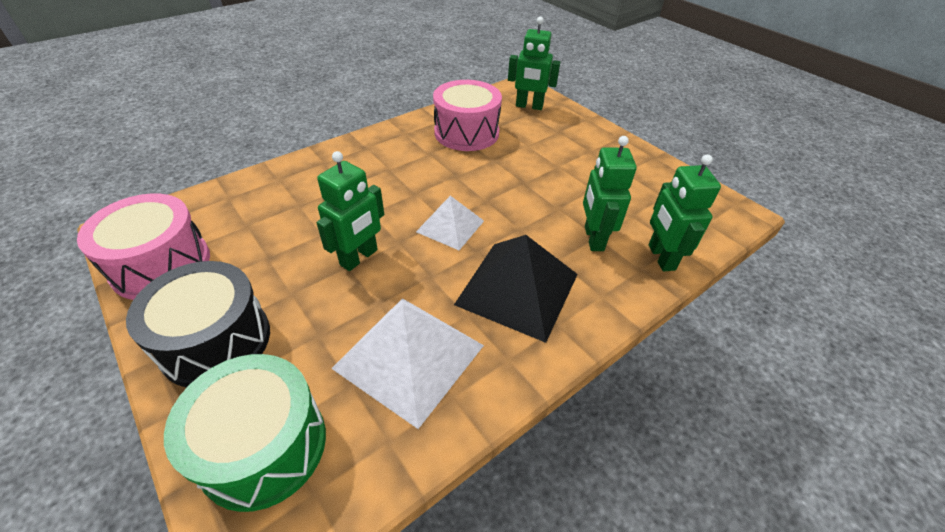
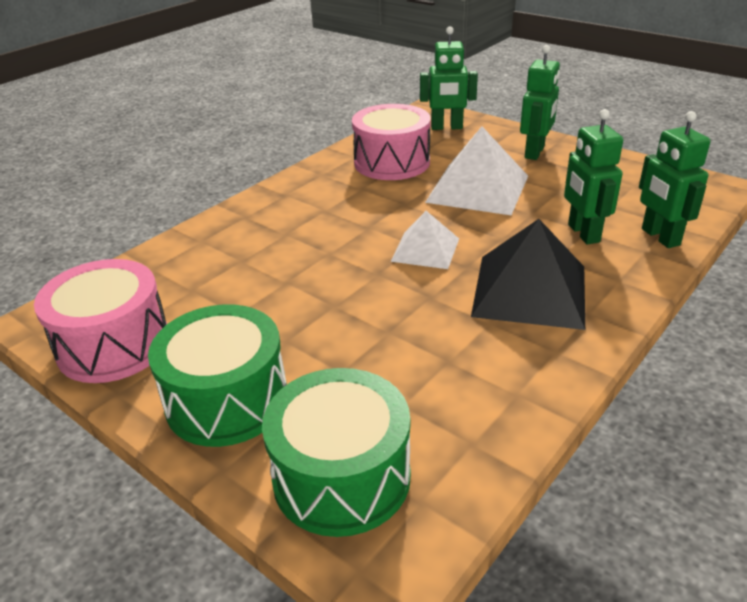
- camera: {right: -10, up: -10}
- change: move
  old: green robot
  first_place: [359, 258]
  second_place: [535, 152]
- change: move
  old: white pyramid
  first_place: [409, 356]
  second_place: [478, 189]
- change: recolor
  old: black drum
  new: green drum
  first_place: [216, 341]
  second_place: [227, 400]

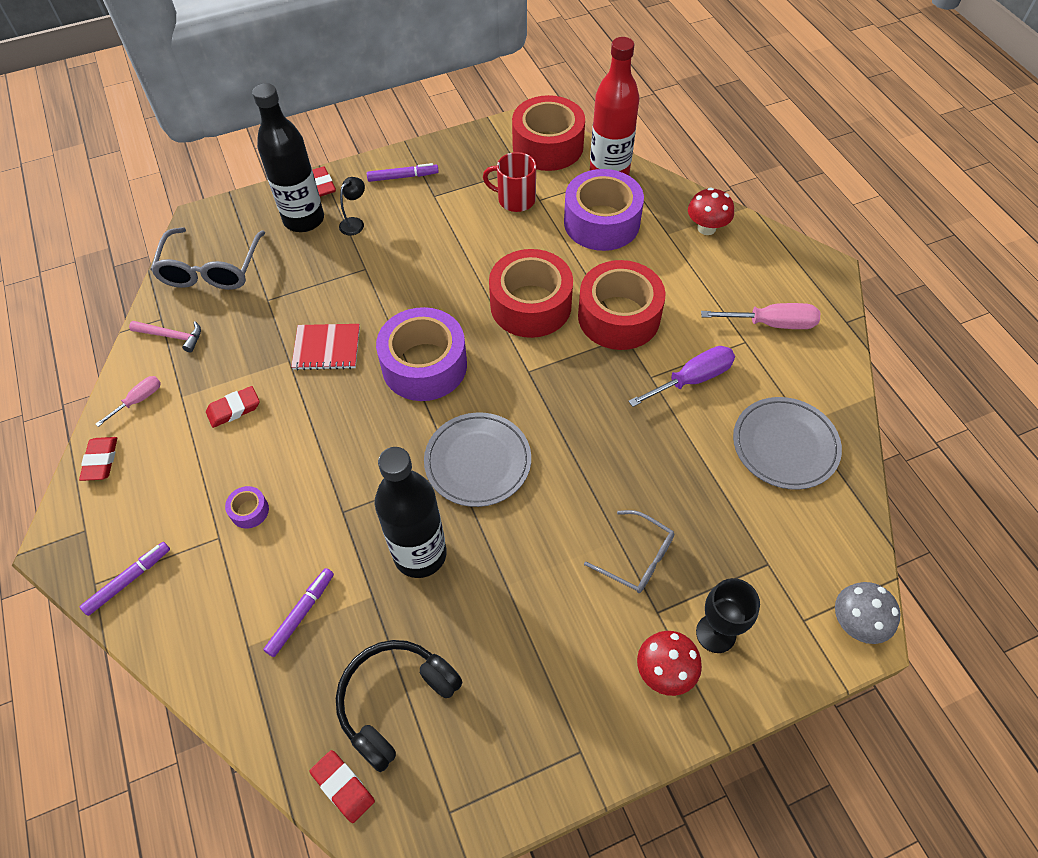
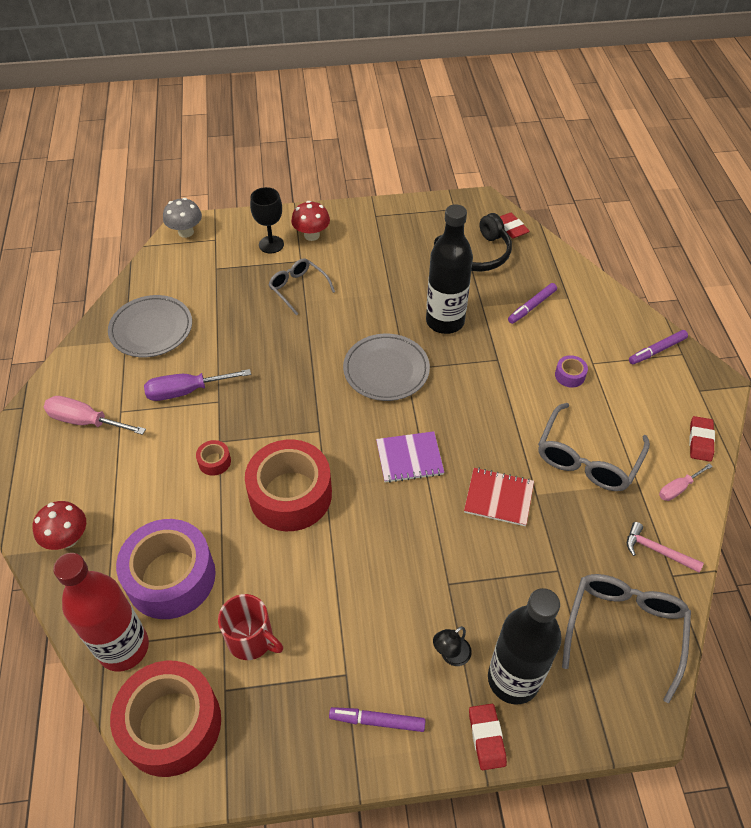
- camera: {right: -165, up: -5}
- change: replace
  old: red eraser
  new: grey glasses
  first_place: [234, 409]
  second_place: [587, 459]
- change: replace
  old: purple tape
  new: purple notebook
  first_place: [424, 365]
  second_place: [409, 458]
- change: resize
  old: red tape
  first_place: [619, 316]
  second_place: [214, 461]
  factor: 0.4

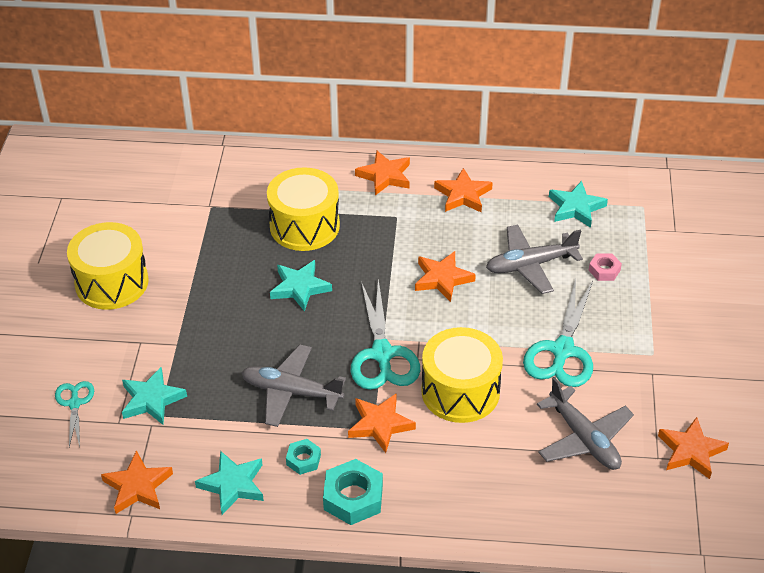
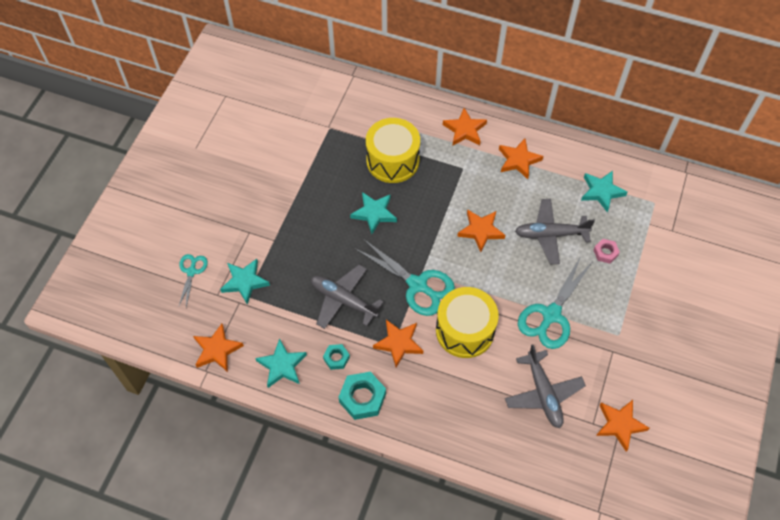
- camera: {right: 15, up: 15}
- change: delete
  old: yellow drum
  first_place: [112, 282]
- change: rotate
  old: turquoise scissors
  first_place: [382, 354]
  second_place: [417, 285]
  degrees: -60

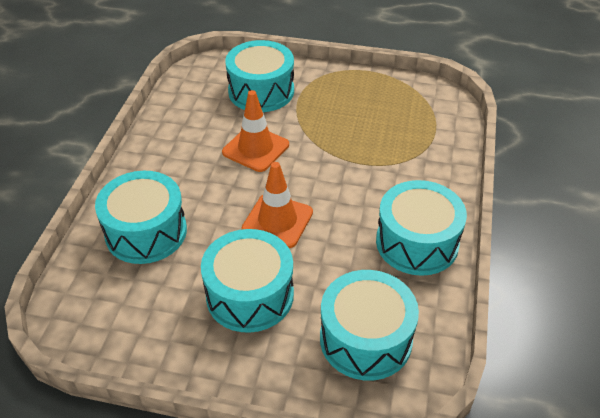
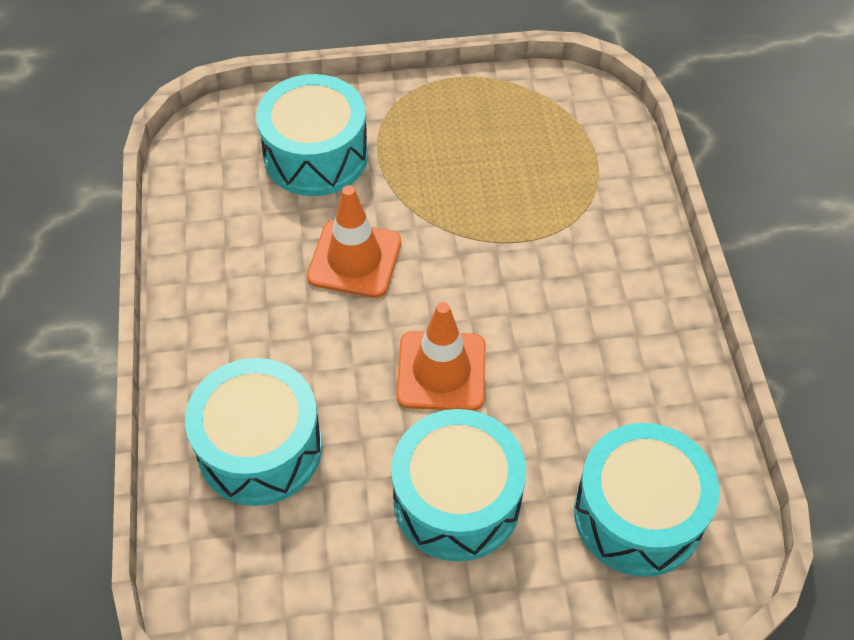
- camera: {right: -20, up: 10}
- change: delete
  old: turquoise drum
  first_place: [417, 242]

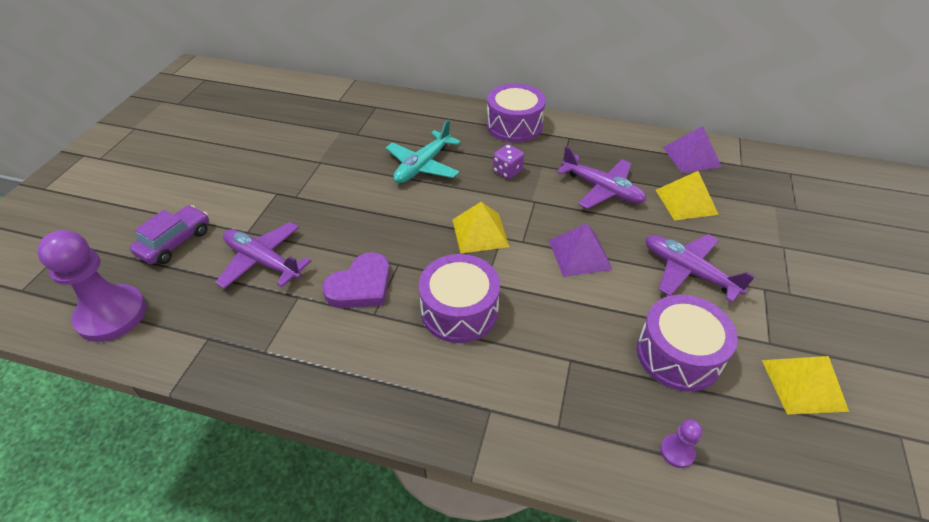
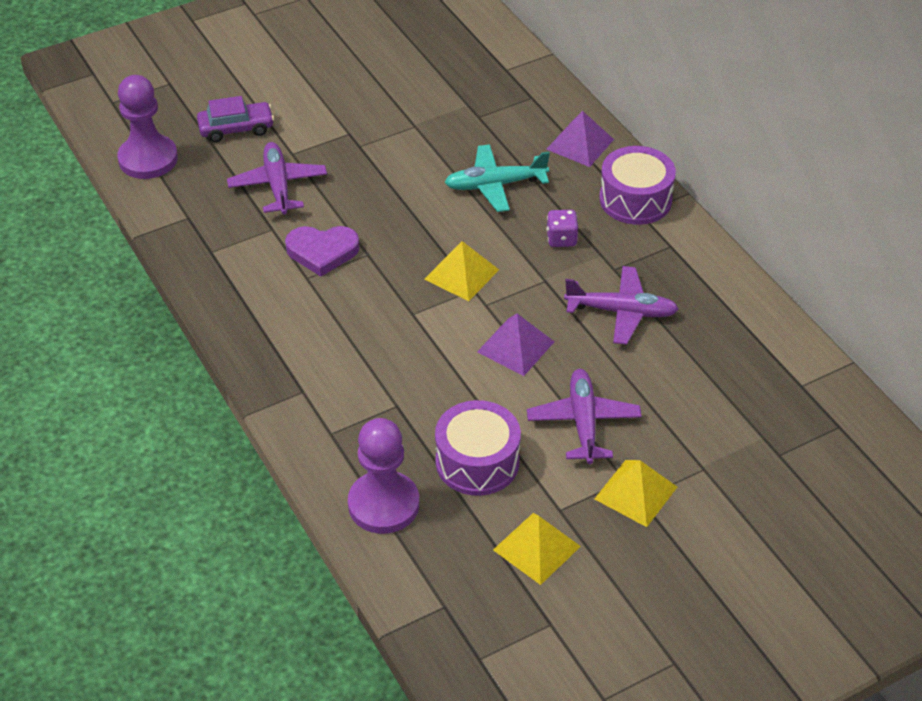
- camera: {right: 45, up: 0}
- change: delete
  old: purple drum
  first_place: [459, 311]
- change: move
  old: yellow pyramid
  first_place: [686, 201]
  second_place: [636, 492]
- change: move
  old: purple pyramid
  first_place: [691, 157]
  second_place: [580, 144]
- change: rotate
  old: purple plane
  first_place: [602, 189]
  second_place: [622, 312]
  degrees: -75
- change: resize
  old: purple pawn
  first_place: [677, 451]
  second_place: [383, 504]
  factor: 2.33

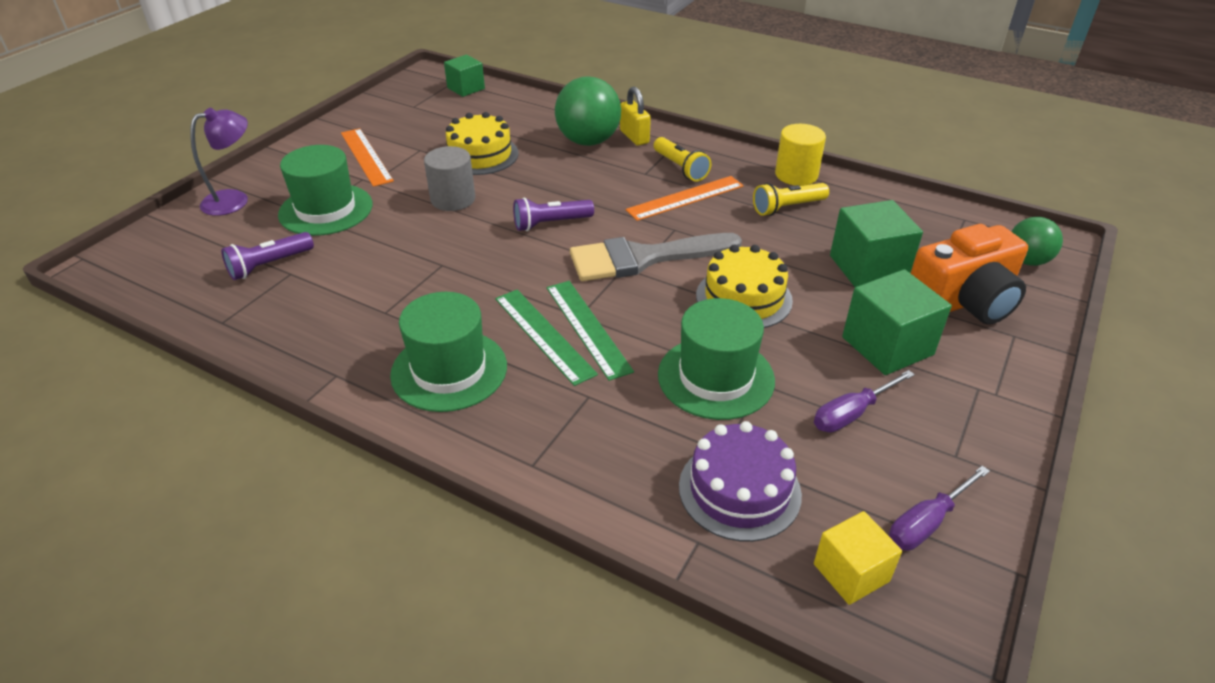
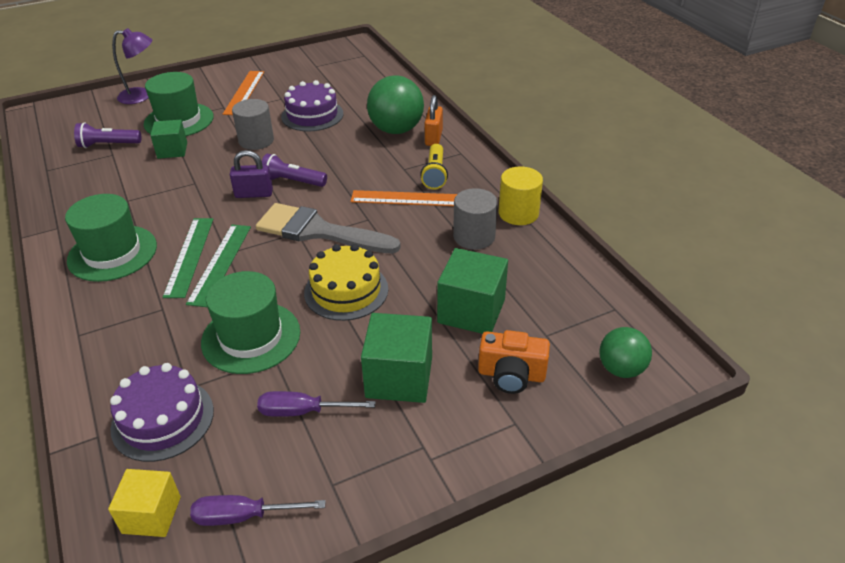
- camera: {right: 35, up: 0}
- change: insert
  new: purple padlock
  second_place: [254, 194]
- change: move
  old: green cube
  first_place: [466, 88]
  second_place: [172, 150]
- change: replace
  old: yellow flashlight
  new: grey cylinder
  first_place: [787, 207]
  second_place: [474, 237]
- change: recolor
  old: yellow cake
  new: purple cake
  first_place: [480, 155]
  second_place: [312, 115]
- change: recolor
  old: yellow padlock
  new: orange padlock
  first_place: [634, 137]
  second_place: [433, 138]
- change: resize
  old: orange camera
  first_place: [963, 301]
  second_place: [511, 375]
  factor: 0.64

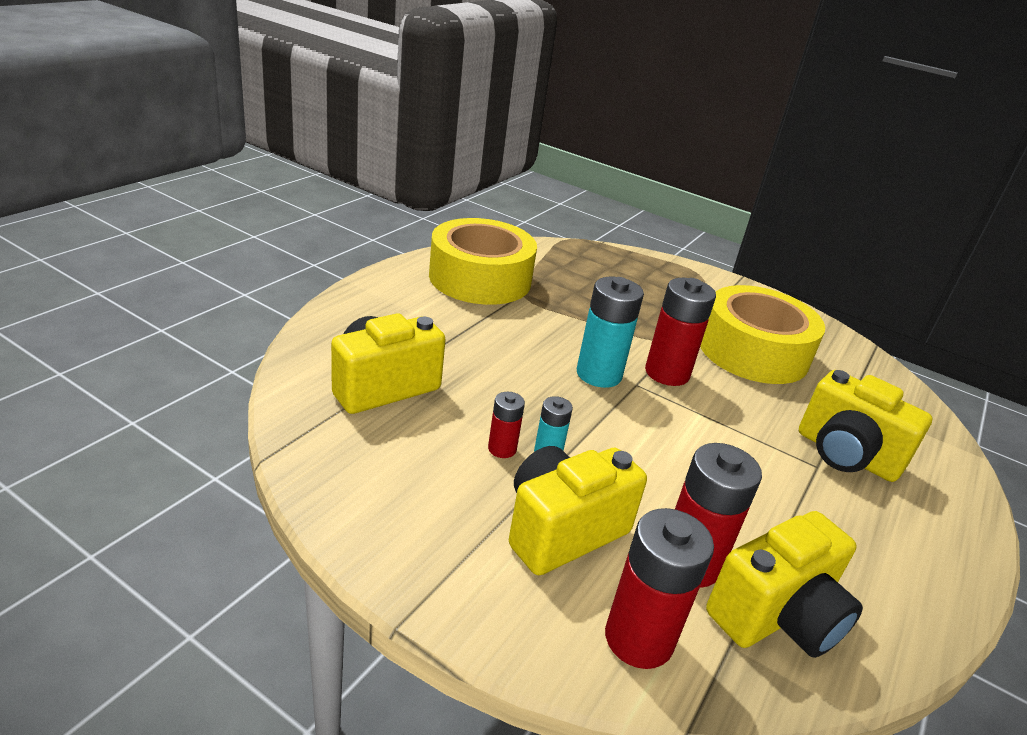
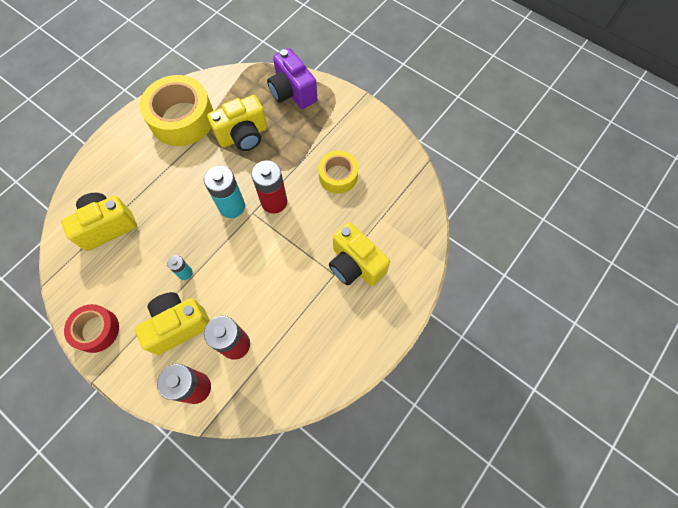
- camera: {right: 10, up: 35}
- change: delete
  old: red battery
  first_place: [502, 449]
- change: insert
  new: red tape
  second_place: [96, 330]
- change: insert
  new: purple camera
  second_place: [292, 92]
- change: move
  old: yellow camera
  first_place: [777, 616]
  second_place: [243, 136]
- change: resize
  old: yellow tape
  first_place: [753, 351]
  second_place: [338, 176]
  factor: 0.58

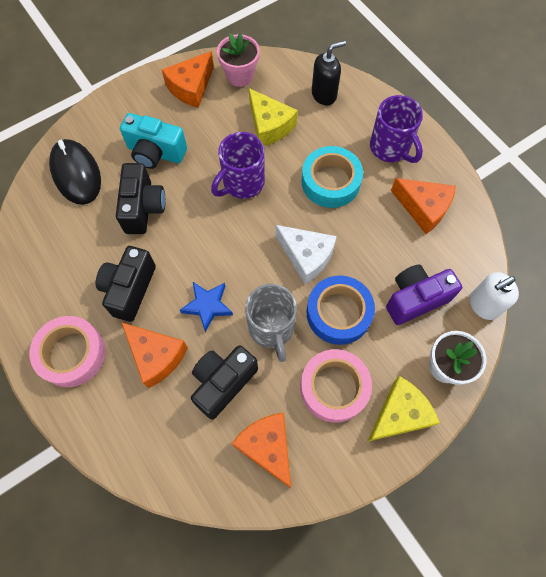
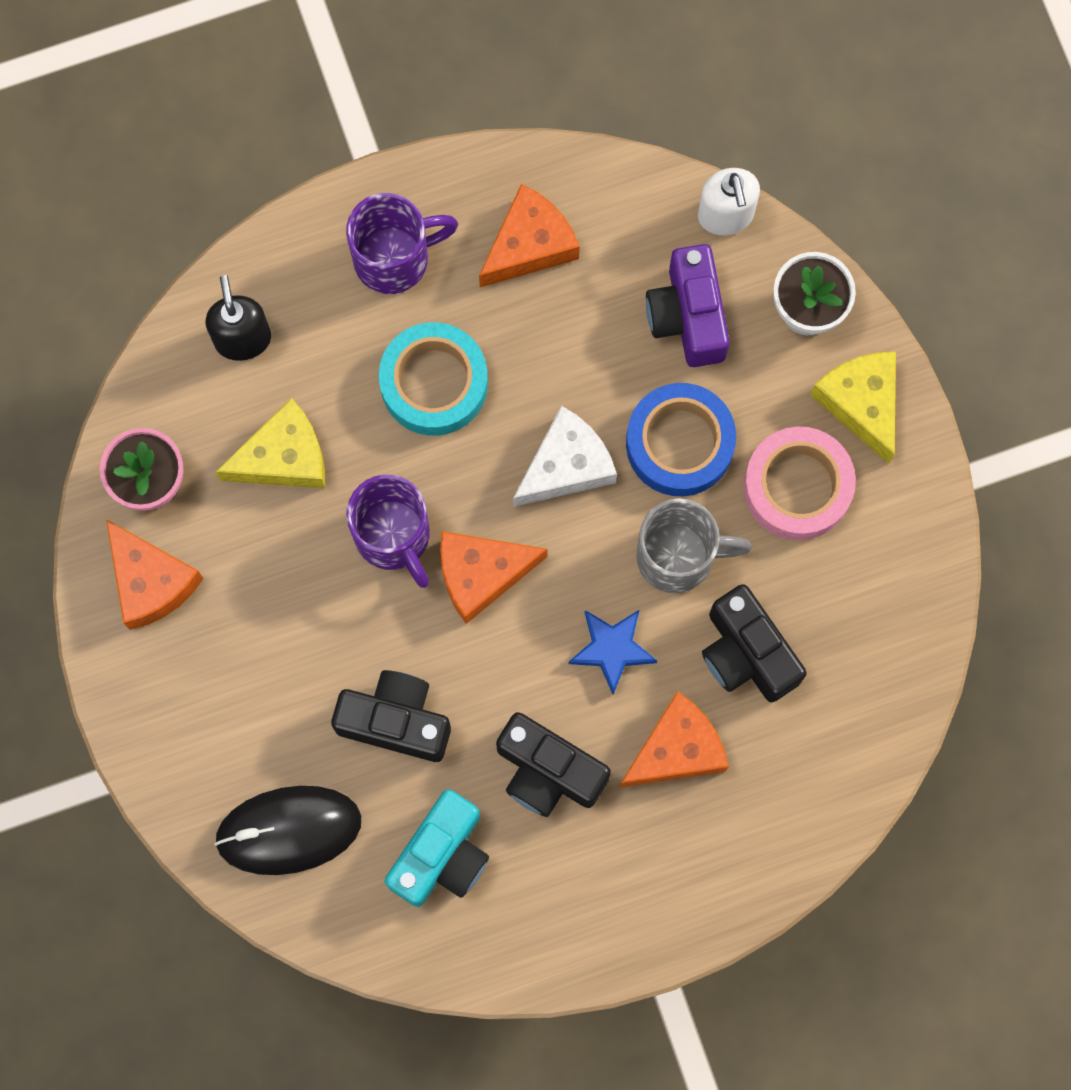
- camera: {right: -75, up: 10}
- change: delete
  old: pink tape
  first_place: [72, 354]
- change: move
  old: turquoise camera
  first_place: [155, 153]
  second_place: [442, 856]
- change: move
  old: orange cheese
  first_place: [267, 447]
  second_place: [481, 574]

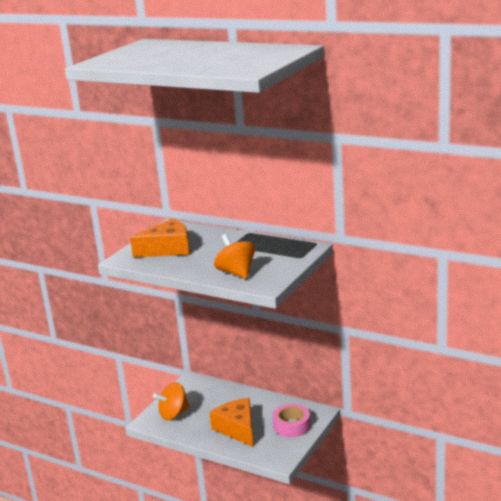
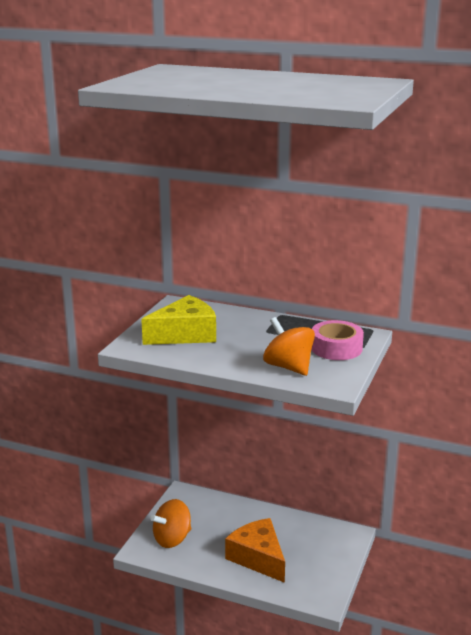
- camera: {right: -10, up: 0}
- change: move
  old: pink tape
  first_place: [291, 426]
  second_place: [336, 348]
- change: recolor
  old: orange cheese
  new: yellow cheese
  first_place: [168, 249]
  second_place: [185, 334]

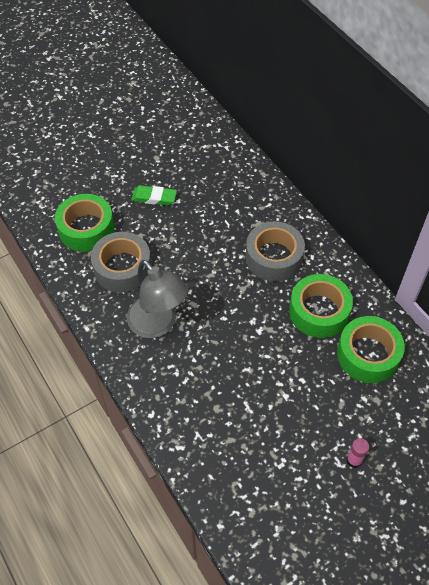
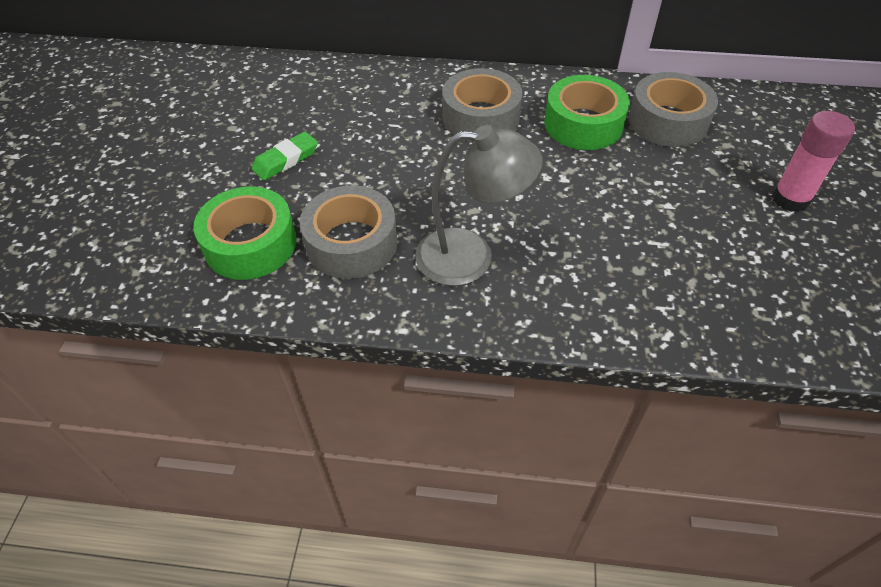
- camera: {right: -50, up: -5}
- change: recolor
  old: green tape
  new: grey tape
  first_place: [368, 355]
  second_place: [668, 121]
- change: resize
  old: pink glue stick
  first_place: [354, 460]
  second_place: [790, 199]
  factor: 1.79

